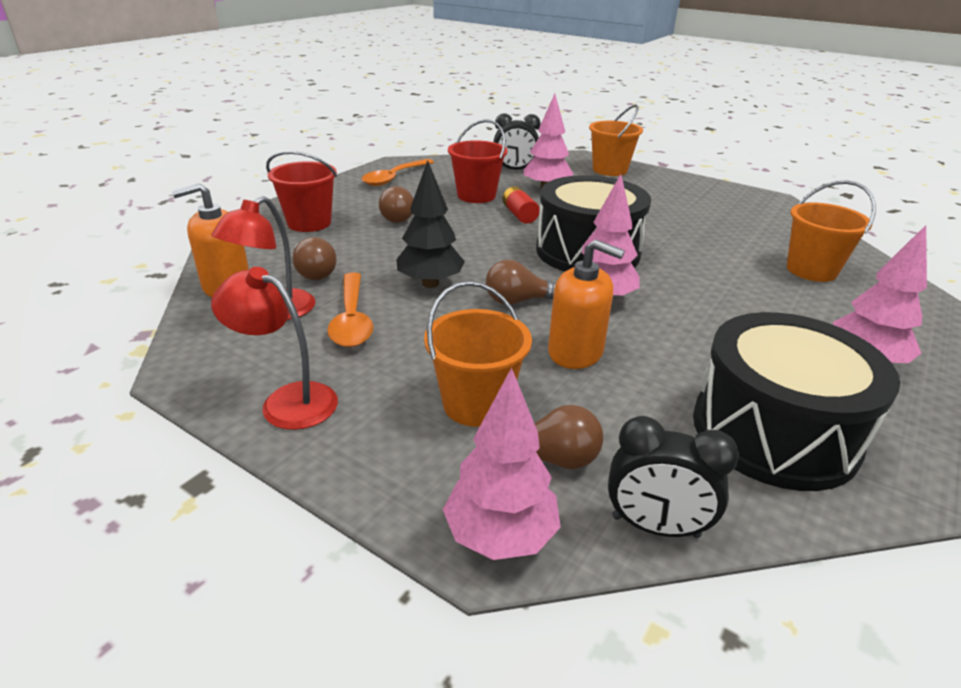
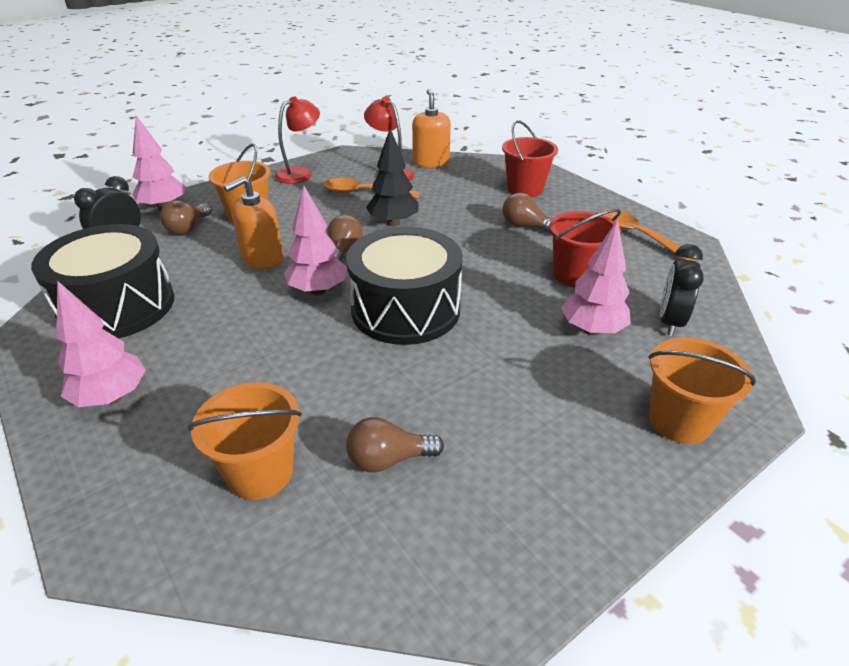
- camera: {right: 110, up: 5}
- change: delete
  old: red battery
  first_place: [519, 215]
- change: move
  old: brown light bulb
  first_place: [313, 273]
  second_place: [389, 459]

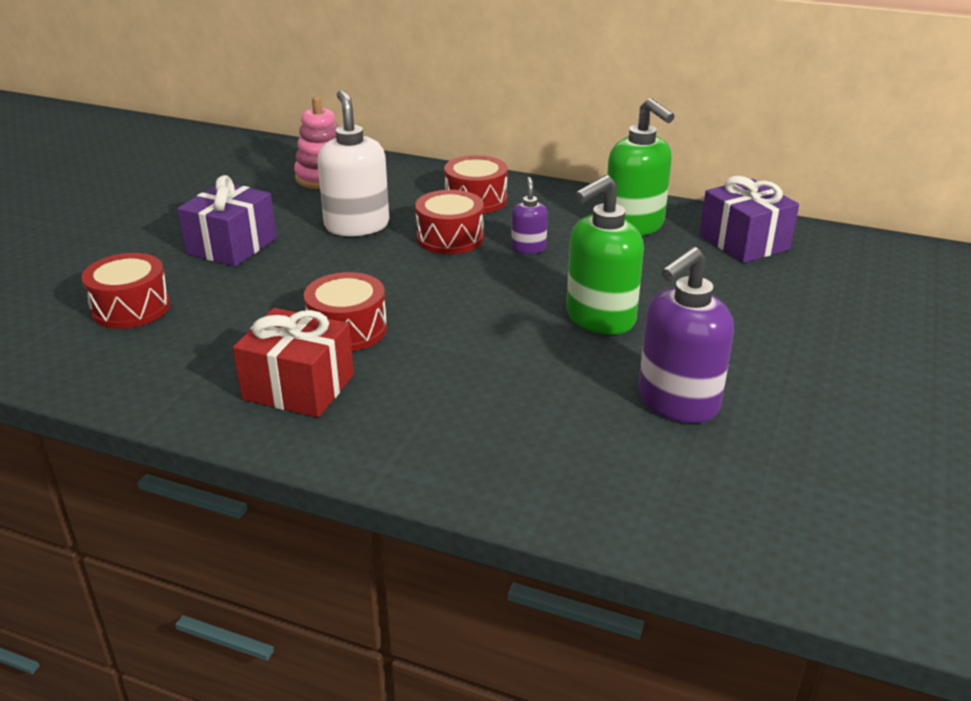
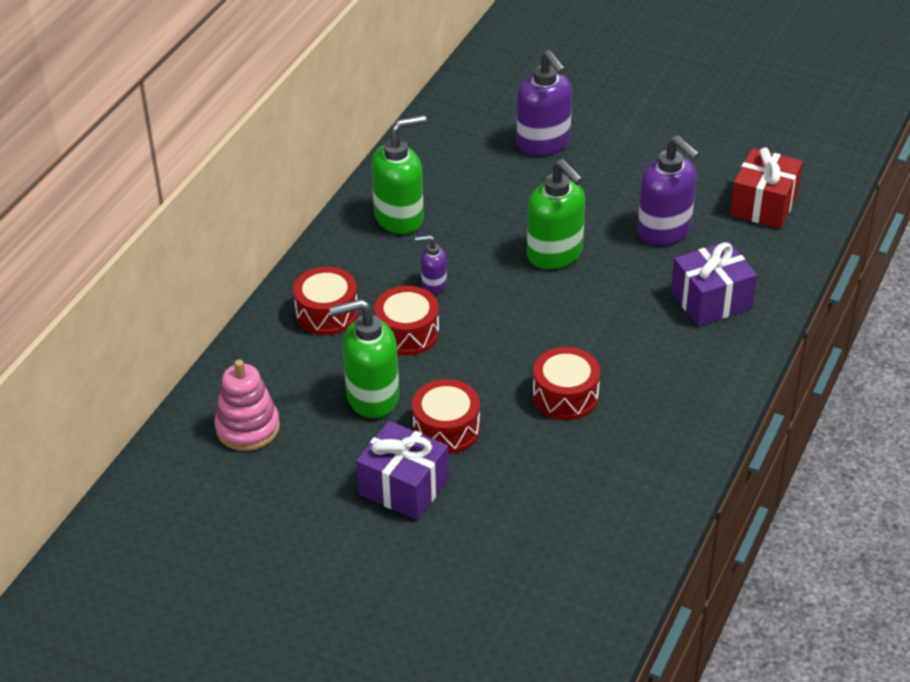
- camera: {right: -85, up: 10}
- change: insert
  new: purple soap dispenser
  second_place: [543, 143]
- change: move
  old: red drum
  first_place: [131, 308]
  second_place: [446, 429]
- change: move
  old: red gift
  first_place: [299, 387]
  second_place: [763, 205]
- change: move
  old: purple gift
  first_place: [744, 242]
  second_place: [711, 300]
- change: recolor
  old: white soap dispenser
  new: green soap dispenser
  first_place: [357, 226]
  second_place: [372, 397]

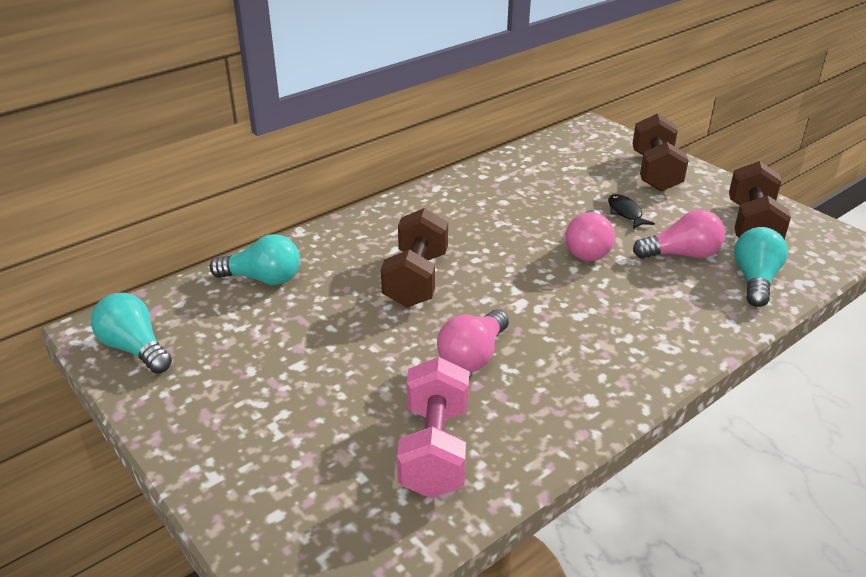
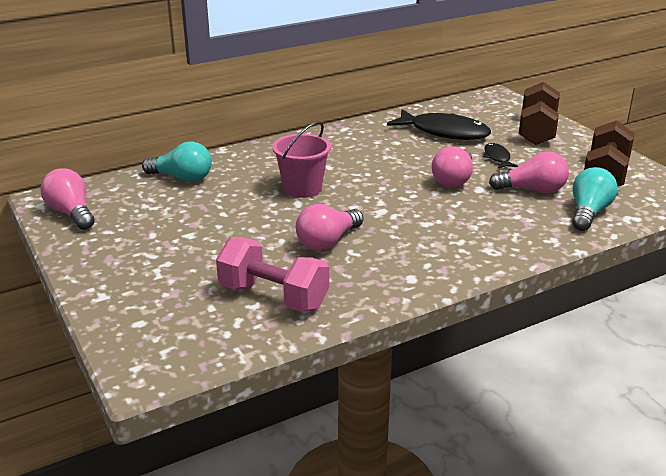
- camera: {right: 10, up: -5}
- change: insert
  new: black fish
  second_place: [444, 132]
- change: replace
  old: brown dumbbell
  new: pink bucket
  first_place: [416, 279]
  second_place: [302, 188]
- change: recolor
  old: turquoise light bulb
  new: pink light bulb
  first_place: [134, 348]
  second_place: [71, 213]
- change: rotate
  old: pink dumbbell
  first_place: [435, 449]
  second_place: [273, 297]
  degrees: -75

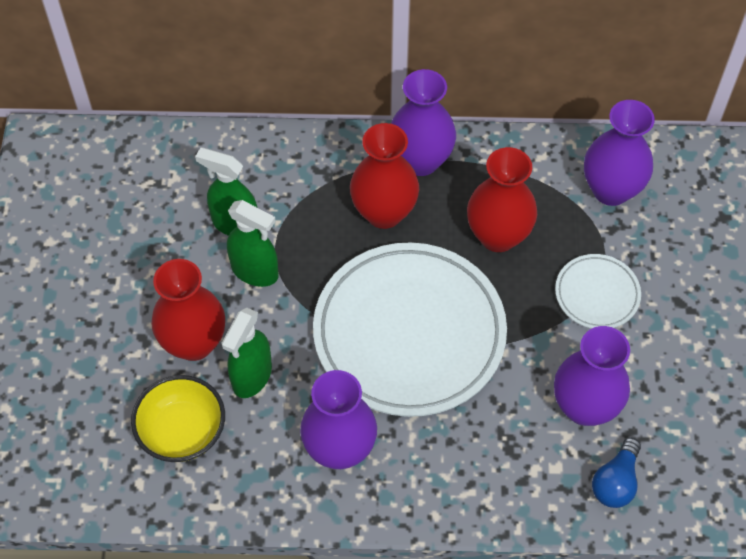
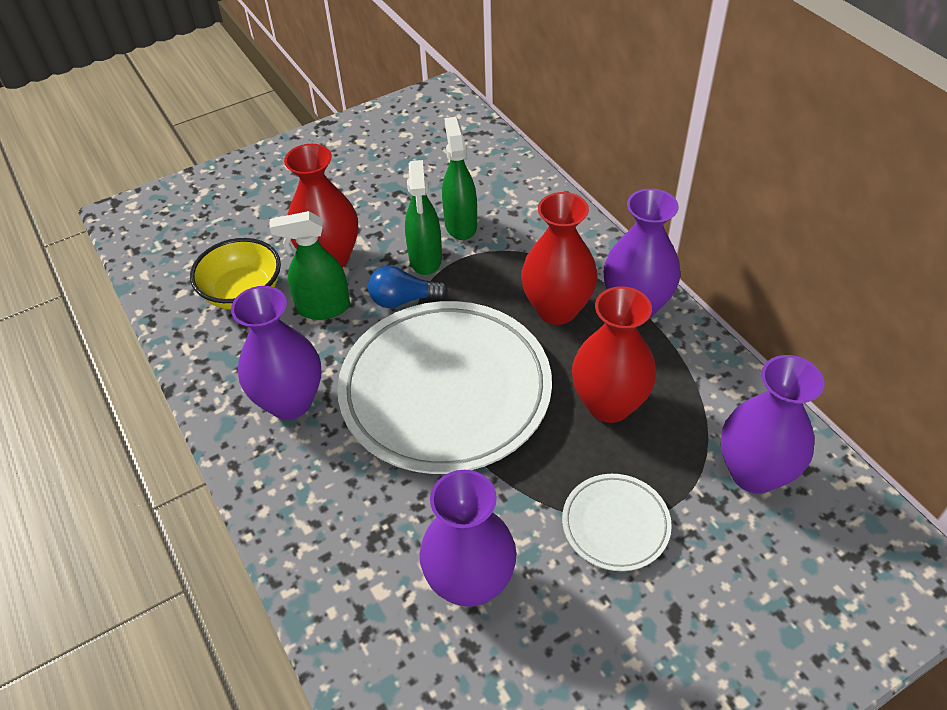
- camera: {right: 60, up: -10}
- change: move
  old: blue light bulb
  first_place: [615, 482]
  second_place: [403, 300]

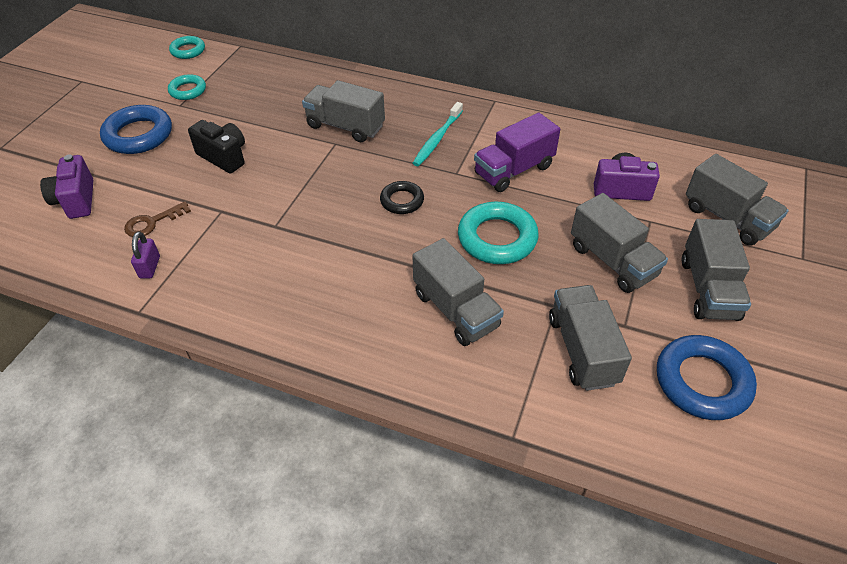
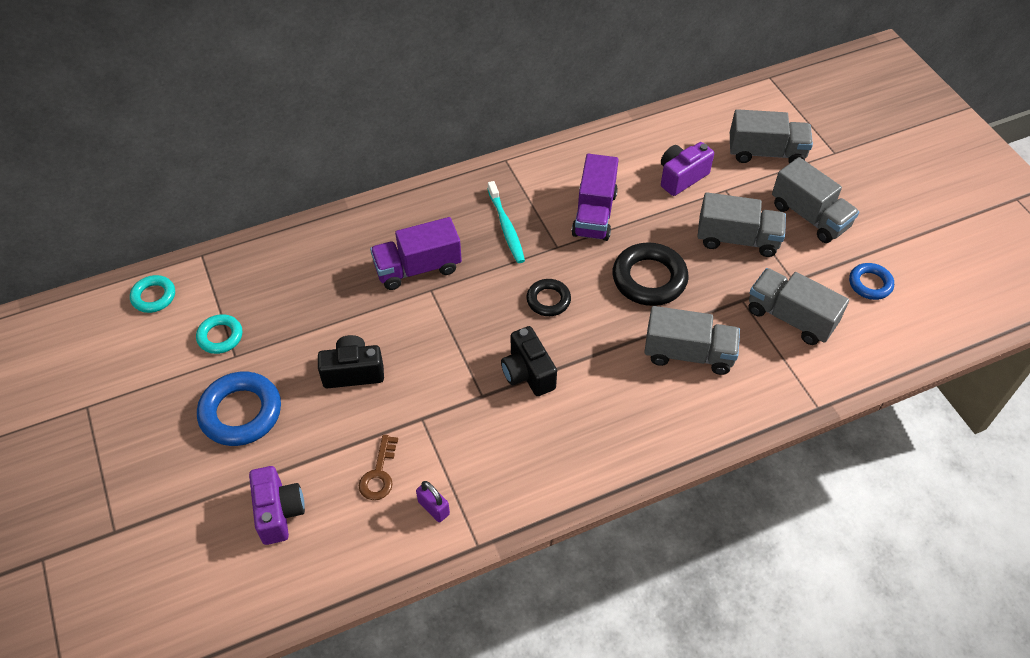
- camera: {right: -45, up: 5}
- change: insert
  new: black camera
  second_place: [527, 373]
- change: recolor
  old: grey truck
  new: purple truck
  first_place: [345, 126]
  second_place: [418, 268]
- change: recolor
  old: turquoise ring
  new: black ring
  first_place: [497, 238]
  second_place: [649, 279]
- change: rotate
  old: purple camera
  first_place: [76, 200]
  second_place: [279, 512]
  degrees: -135
- change: resize
  old: blue ring
  first_place: [702, 382]
  second_place: [870, 284]
  factor: 0.58

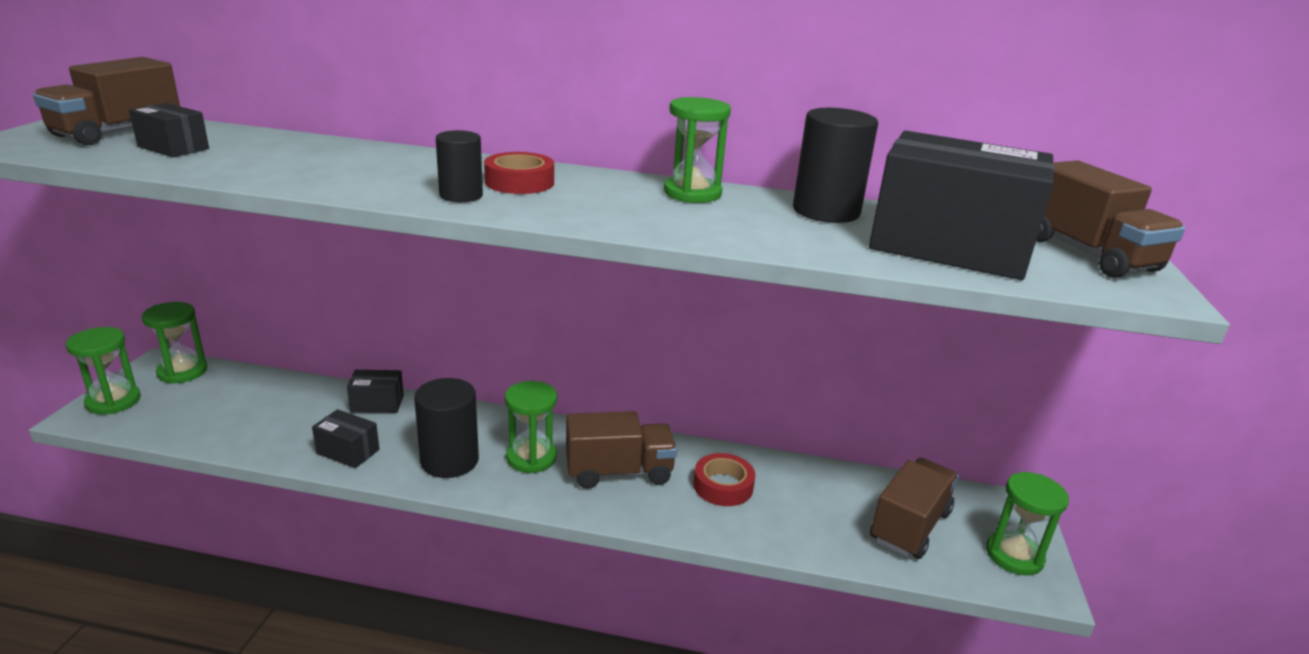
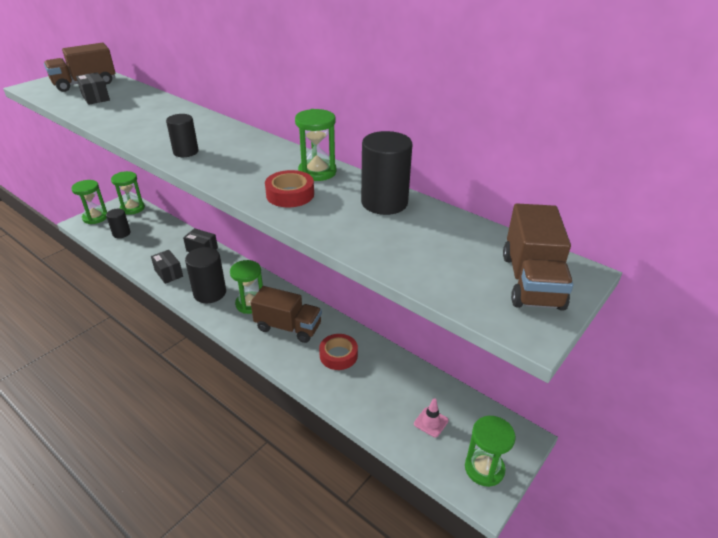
- camera: {right: 30, up: 10}
- change: delete
  old: black box
  first_place: [948, 247]
- change: insert
  new: black cylinder
  second_place: [121, 233]
- change: move
  old: red tape
  first_place: [519, 182]
  second_place: [290, 194]
- change: replace
  old: brown truck
  new: pink traffic cone
  first_place: [910, 526]
  second_place: [431, 422]

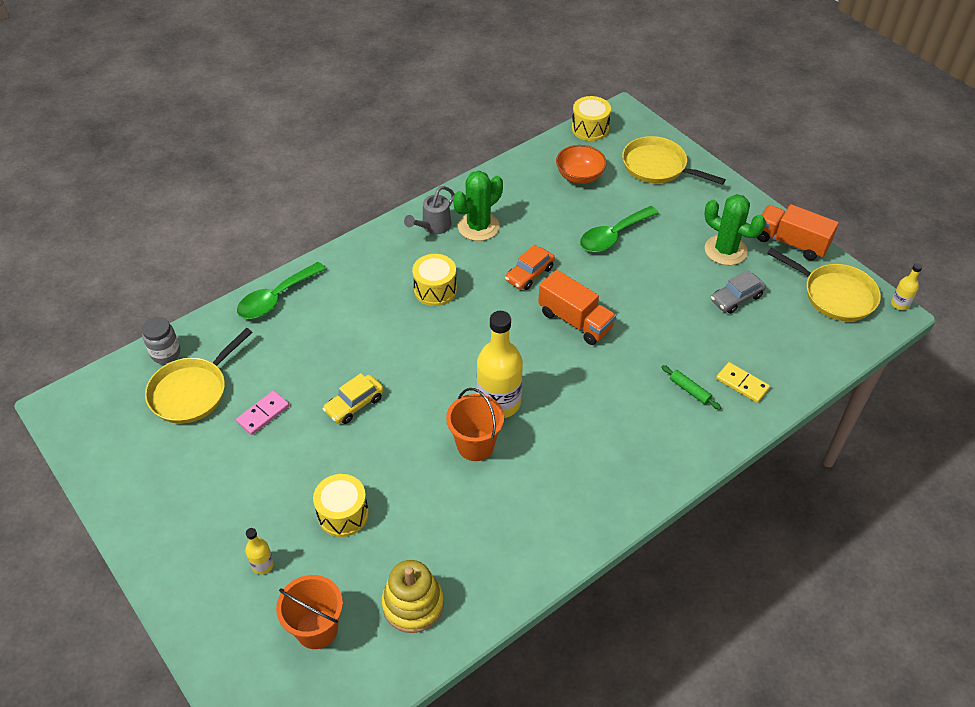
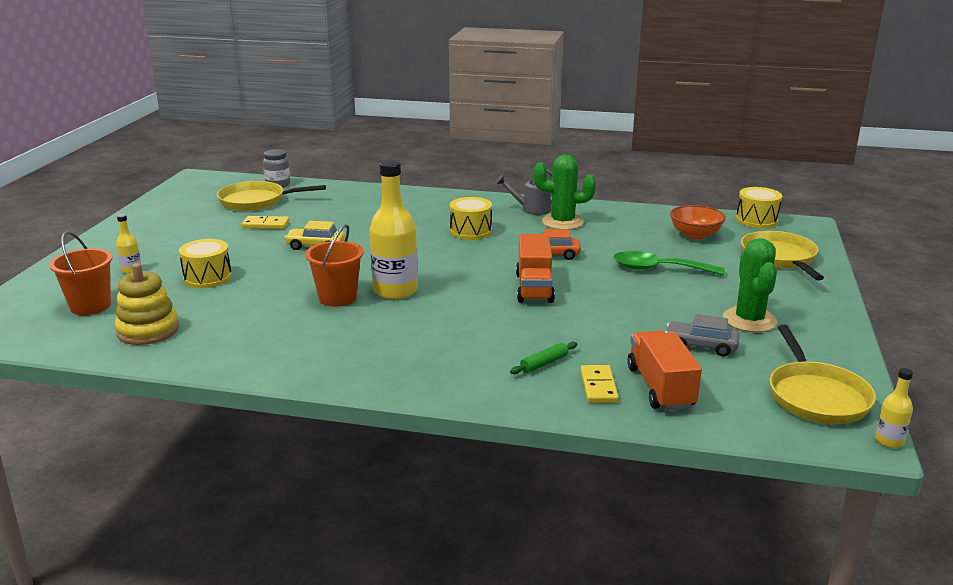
- camera: {right: 50, up: -25}
- change: delete
  old: green spoon
  first_place: [276, 298]
- change: move
  old: orange truck
  first_place: [791, 242]
  second_place: [660, 387]
- change: recolor
  old: pink domino
  new: yellow domino
  first_place: [263, 414]
  second_place: [266, 225]
- change: rotate
  old: green rolling pin
  first_place: [689, 390]
  second_place: [544, 363]
  degrees: 45

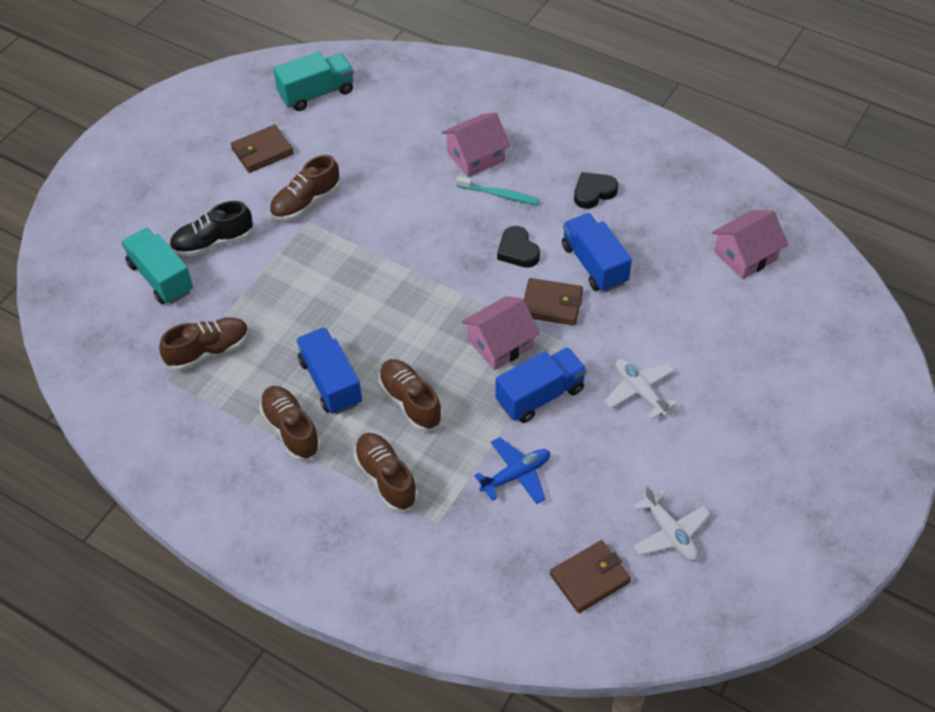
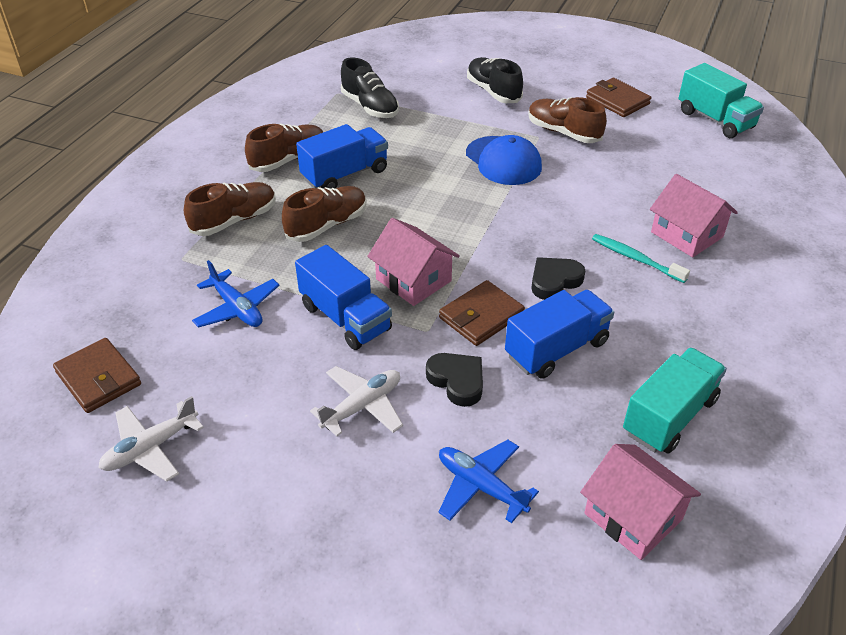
- camera: {right: 80, up: -10}
- change: insert
  new: blue plane
  second_place: [481, 486]
- change: insert
  new: blue cap
  second_place: [503, 161]
- change: move
  old: turquoise truck
  first_place: [161, 278]
  second_place: [669, 416]
- change: move
  old: black heart
  first_place: [593, 192]
  second_place: [457, 381]
- change: recolor
  old: brown shoe
  new: black shoe
  first_place: [208, 351]
  second_place: [370, 107]
- change: rotate
  old: turquoise toothbrush
  first_place: [499, 195]
  second_place: [635, 259]
  degrees: 120
- change: rotate
  old: brown wallet
  first_place: [552, 304]
  second_place: [481, 316]
  degrees: 45

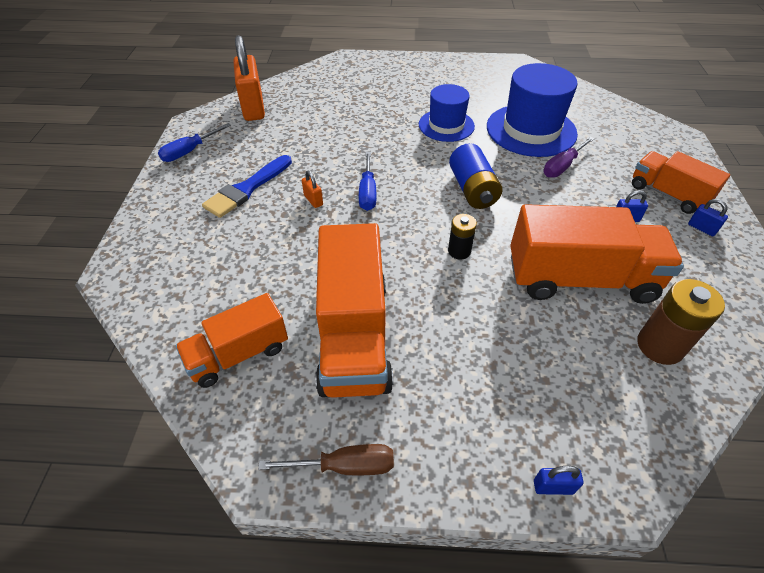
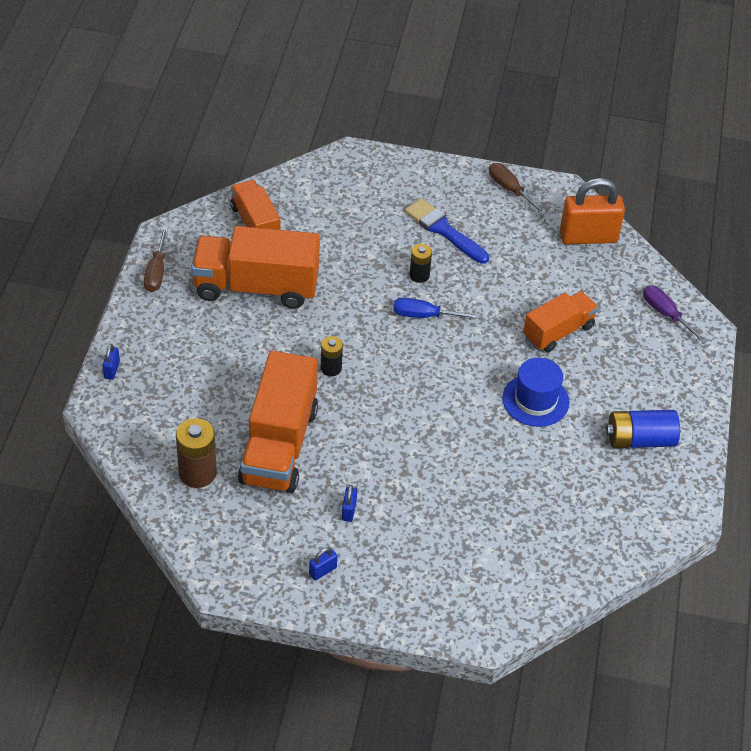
- camera: {right: 95, up: 0}
- change: delete
  old: blue hat
  first_place: [531, 130]
- change: move
  old: blue battery
  first_place: [472, 189]
  second_place: [639, 440]
- change: move
  old: purple screwdriver
  first_place: [562, 166]
  second_place: [665, 314]
- change: move
  old: orange truck
  first_place: [668, 194]
  second_place: [558, 332]
- change: replace
  old: orange padlock
  new: black battery
  first_place: [313, 200]
  second_place: [419, 275]
- change: recolor
  old: blue screwdriver
  new: brown screwdriver
  first_place: [189, 152]
  second_place: [509, 189]

